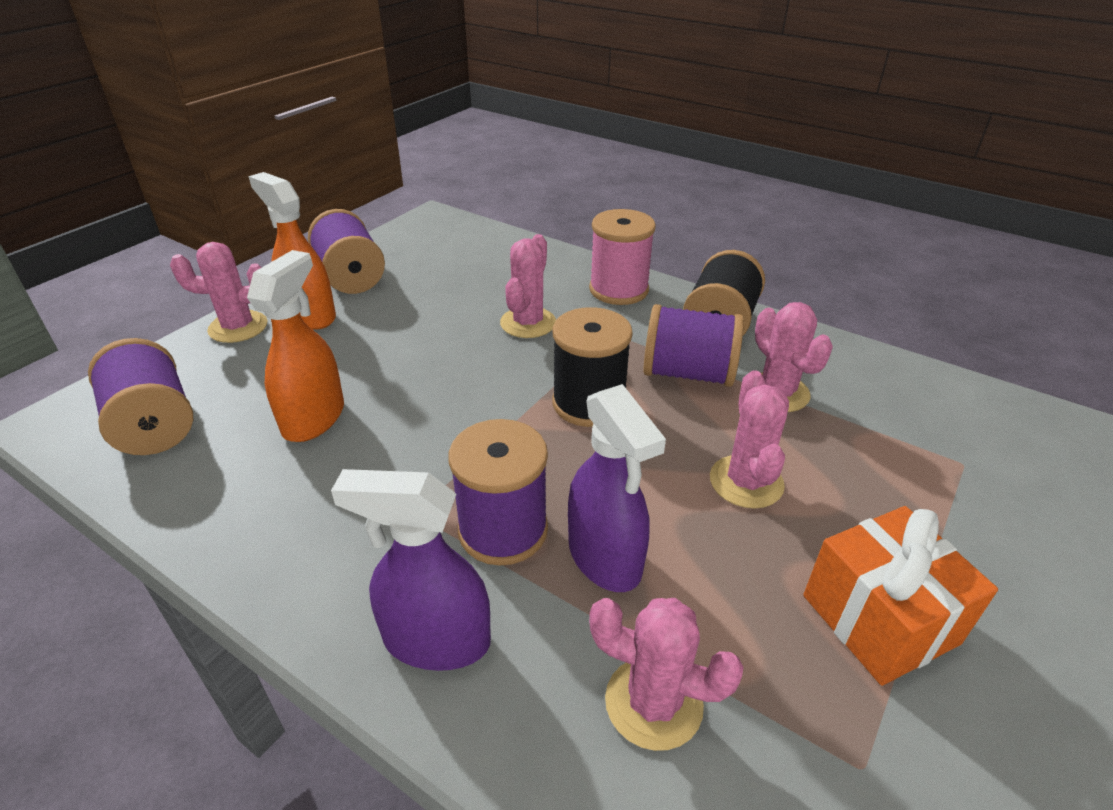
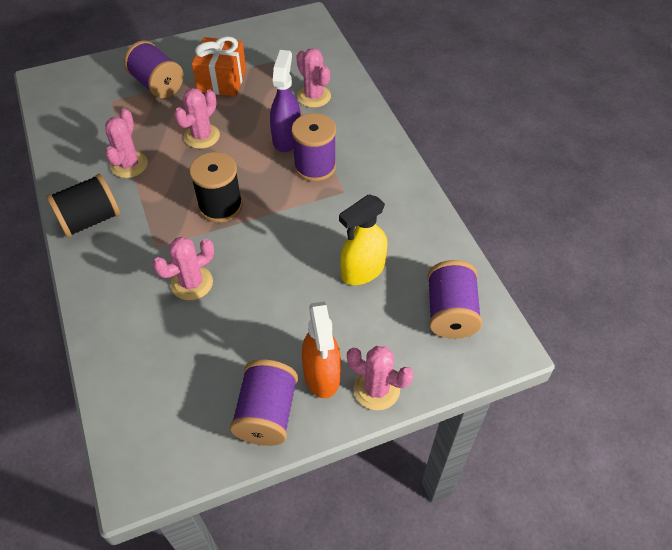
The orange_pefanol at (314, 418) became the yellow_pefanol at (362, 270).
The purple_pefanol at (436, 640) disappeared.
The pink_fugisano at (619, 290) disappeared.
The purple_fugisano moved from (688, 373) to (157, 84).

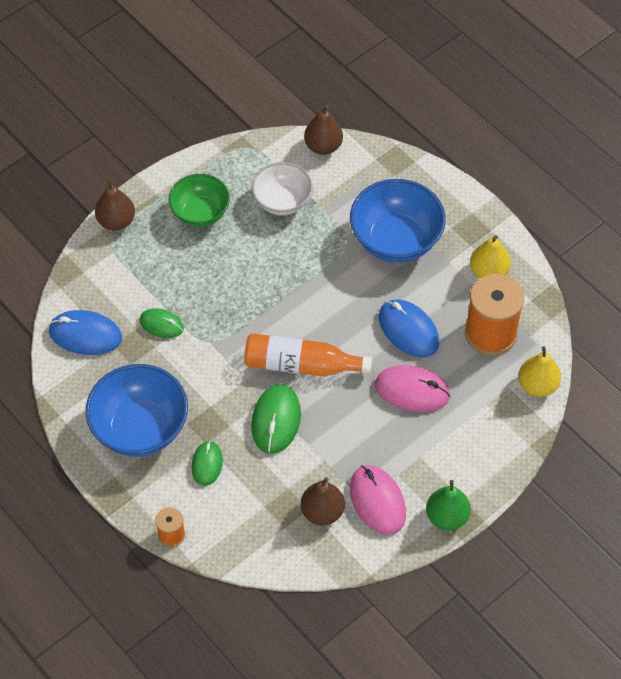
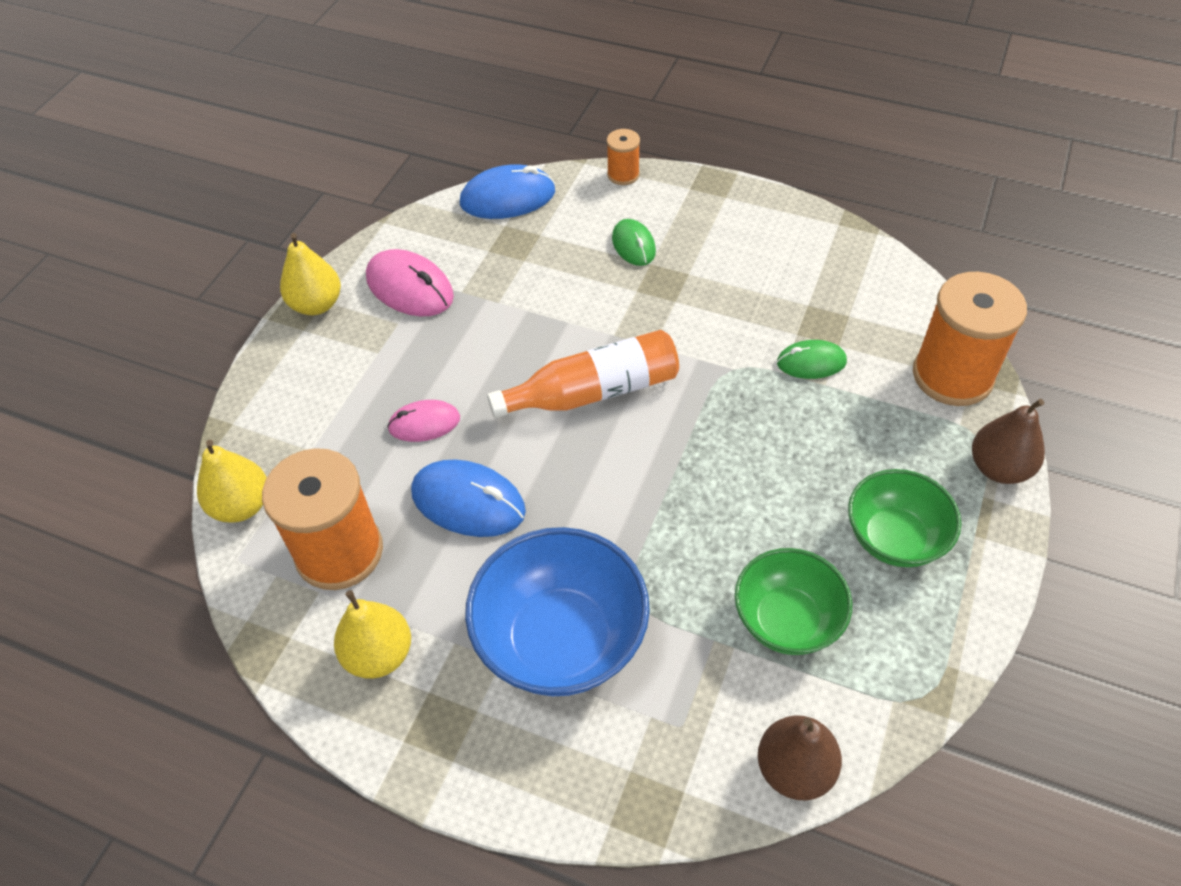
The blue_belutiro moved from (85, 335) to (507, 198).
The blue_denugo at (140, 428) disappeared.
The green_belutiro at (276, 420) disappeared.
The white_denugo at (282, 201) became the green_denugo at (787, 620).
The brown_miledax at (322, 512) disappeared.
The pink_belutiro at (412, 390) changed to 0.63 times the size.
The green_miledax at (447, 517) became the yellow_miledax at (316, 305).
The orange_fugisano at (952, 376) appeared.

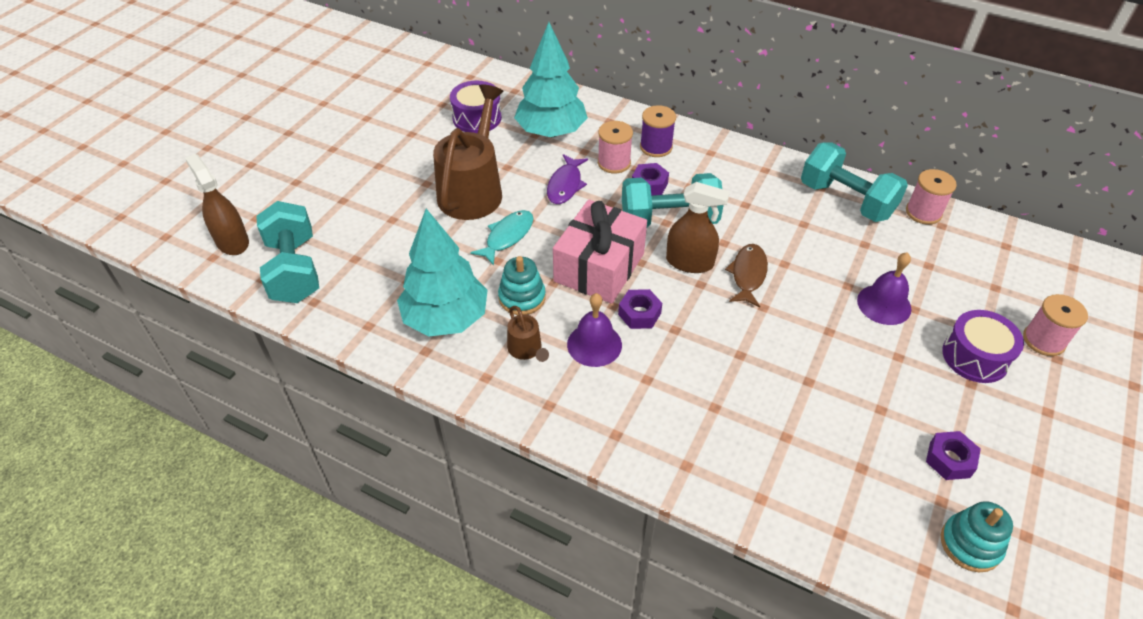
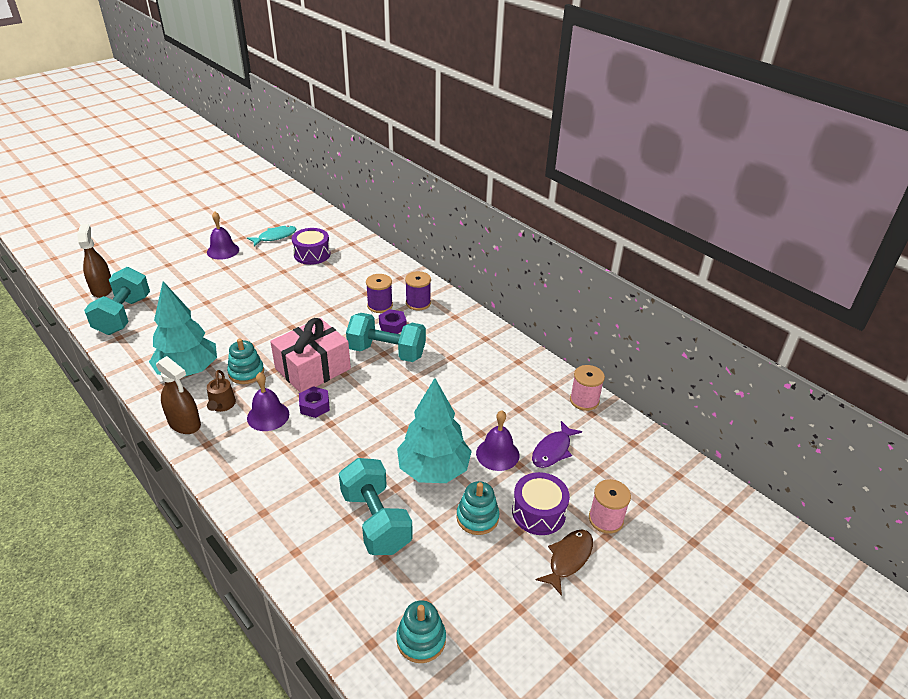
The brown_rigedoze at (473, 190) disappeared.
The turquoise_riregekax moved from (507, 236) to (275, 237).
The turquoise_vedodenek moved from (551, 132) to (434, 470).
The purple_riregekax moved from (565, 185) to (553, 450).
The pink_fugisano at (614, 163) became the purple_fugisano at (380, 305).
The brown_pefanol moved from (689, 262) to (184, 423).
The brown_riregekax moved from (748, 275) to (568, 559).
The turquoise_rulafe moved from (846, 200) to (376, 521).
The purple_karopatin at (949, 460) disappeared.
The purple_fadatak at (223, 250) appeared.
The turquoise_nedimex at (477, 517) appeared.

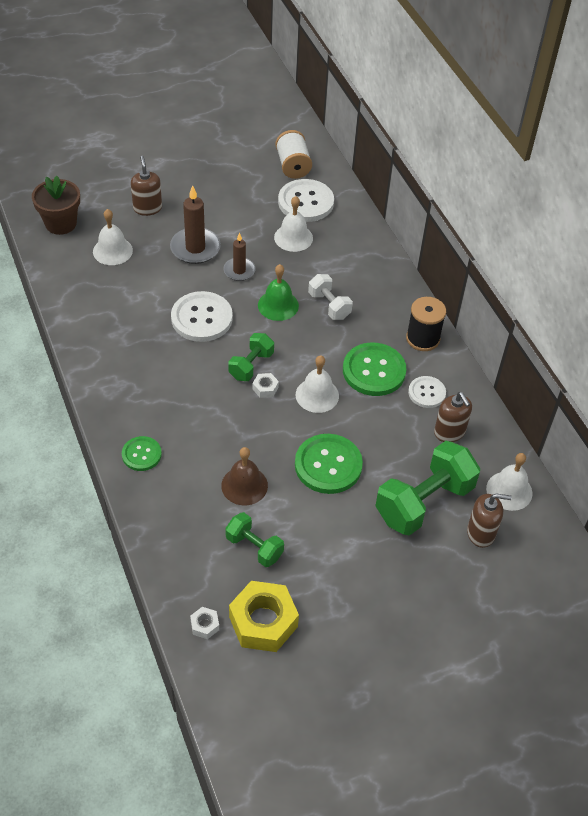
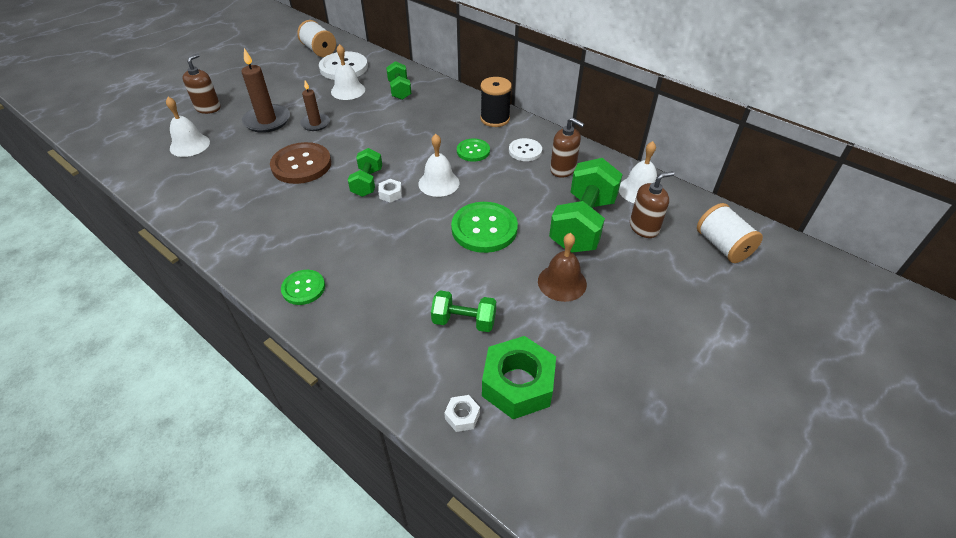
The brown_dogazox at (61, 223) disappeared.
The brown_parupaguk at (147, 208) turned 60 degrees clockwise.
The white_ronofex at (202, 318) became the brown_ronofex at (301, 165).
The brown_fadatak moved from (244, 485) to (562, 282).
The yellow_karopatin at (263, 622) became the green_karopatin at (518, 384).
The green_fadatak at (278, 305) disappeared.
The white_rulafe at (329, 305) disappeared.
The green_ronofex at (374, 371) changed to 0.58 times the size.
The green_rulafe at (399, 90) appeared.
The white_fugisano at (722, 246) appeared.

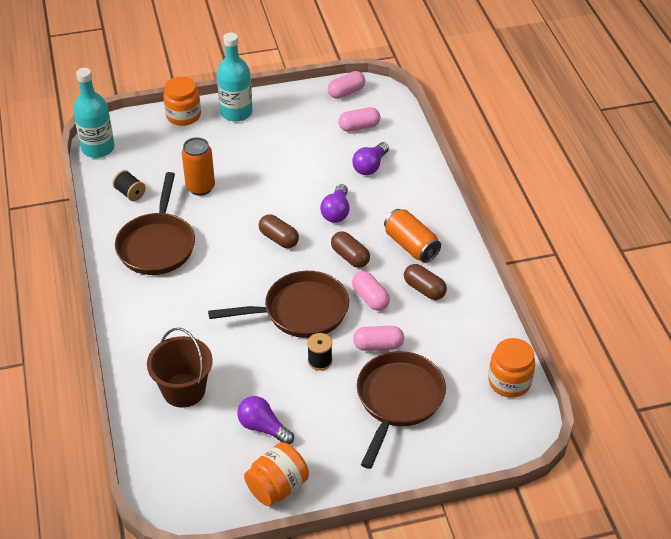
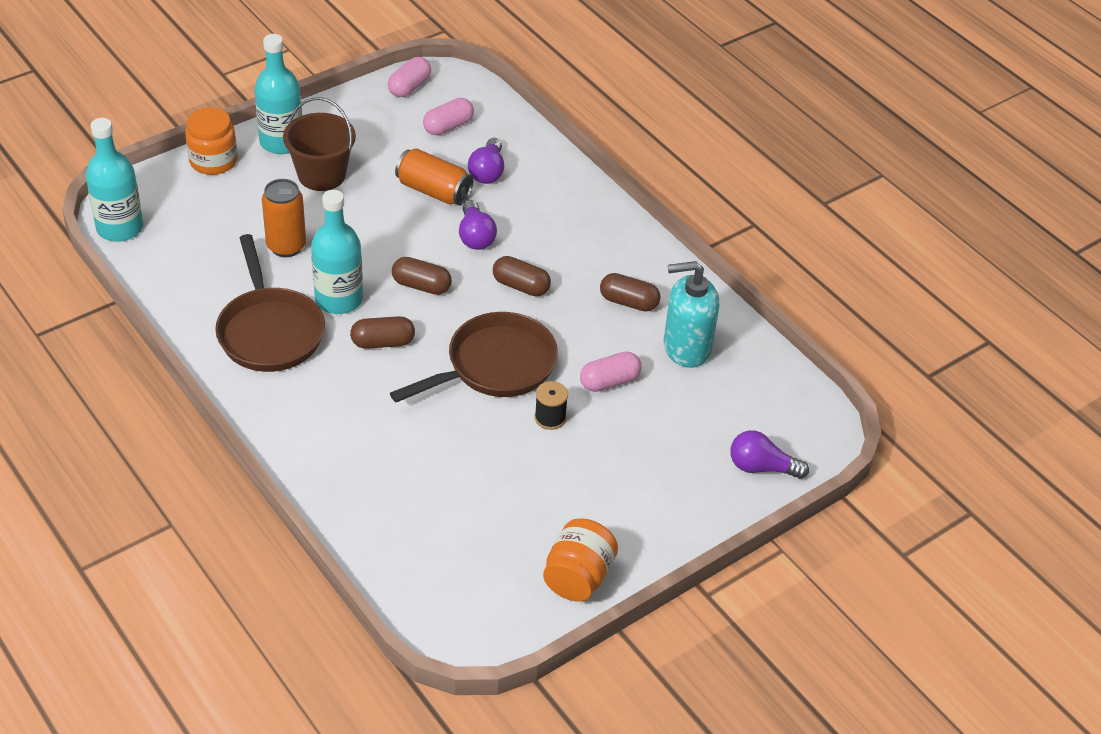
The black_fugisano at (130, 193) disappeared.
The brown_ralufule moved from (184, 390) to (321, 175).
The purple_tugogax moved from (263, 427) to (761, 467).
The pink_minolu at (370, 298) disappeared.
The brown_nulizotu at (398, 400) disappeared.
The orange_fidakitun moved from (411, 245) to (433, 191).
The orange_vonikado at (509, 382) disappeared.
The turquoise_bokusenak at (339, 299) appeared.
The brown_minolu at (383, 342) appeared.
The turquoise_parupaguk at (686, 347) appeared.

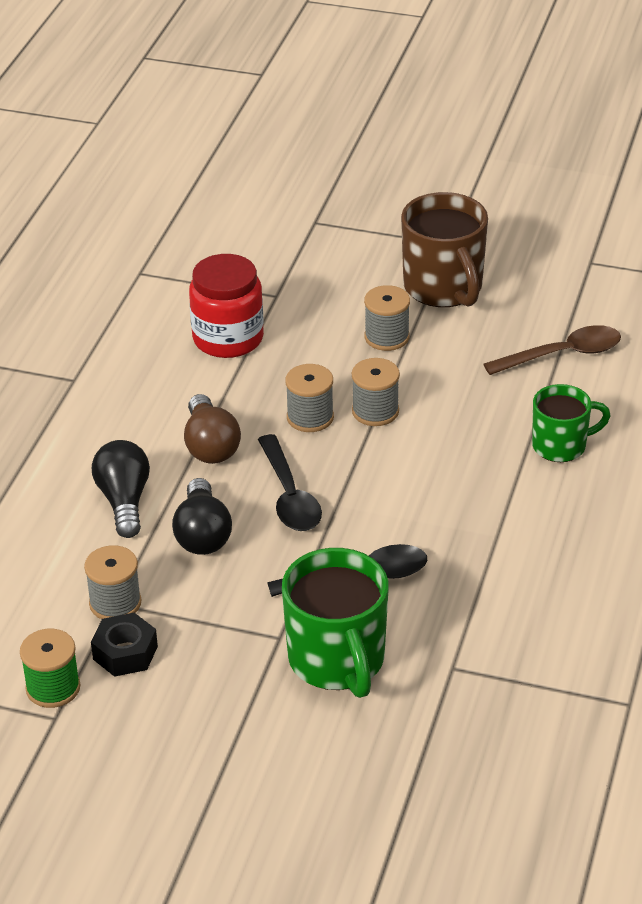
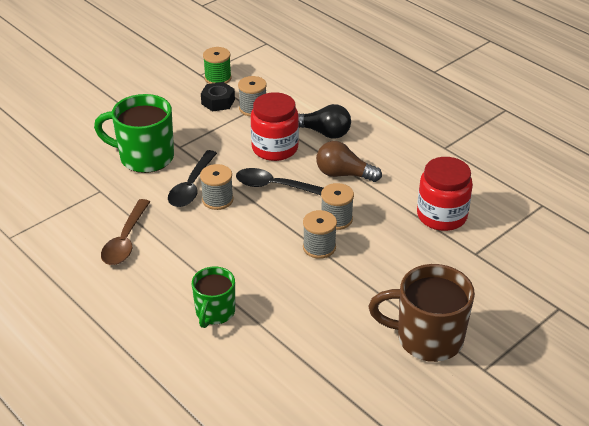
The black_tugogax at (202, 534) was replaced by the red_vonikado at (275, 148).
The grey_fugisano moved from (387, 337) to (217, 200).
The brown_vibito moved from (562, 355) to (125, 240).

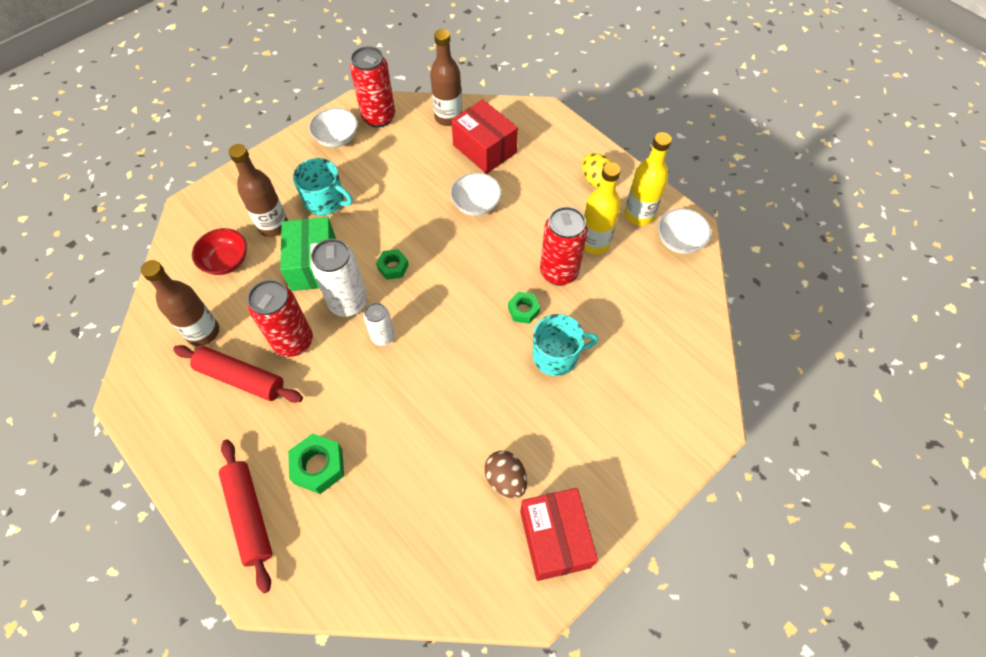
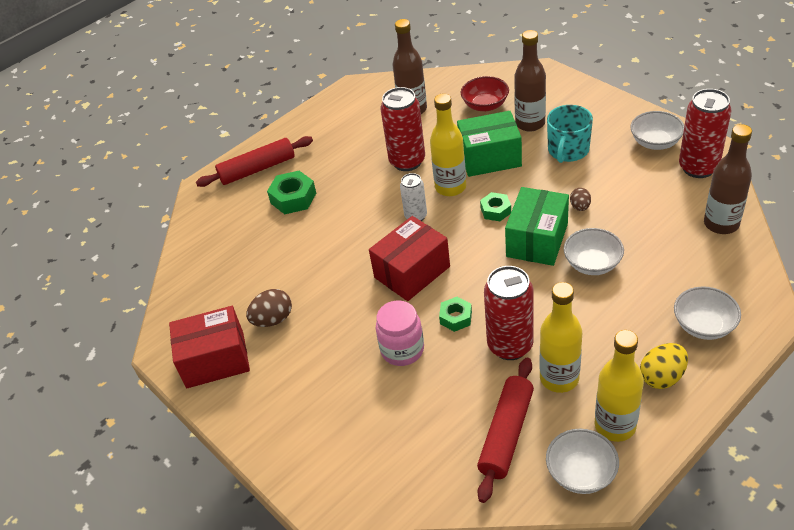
The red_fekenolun moved from (241, 378) to (506, 434).
The white_fidakitun at (348, 303) was replaced by the yellow_bokusenak at (450, 187).
The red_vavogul moved from (484, 149) to (412, 272).
The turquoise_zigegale at (556, 355) was replaced by the pink_vonikado at (402, 350).
The green_vavogul at (537, 240) appeared.
The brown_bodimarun at (580, 207) appeared.
The white_denugo at (703, 325) appeared.

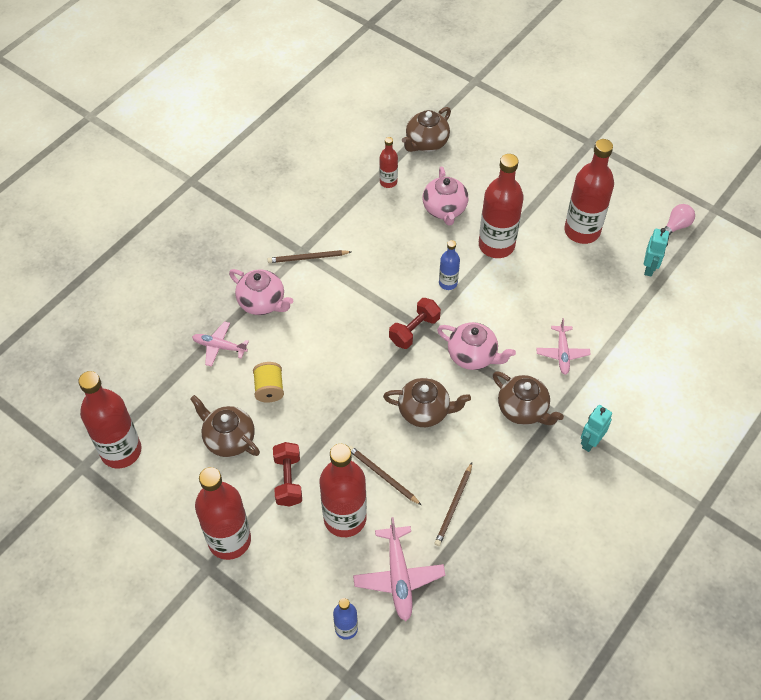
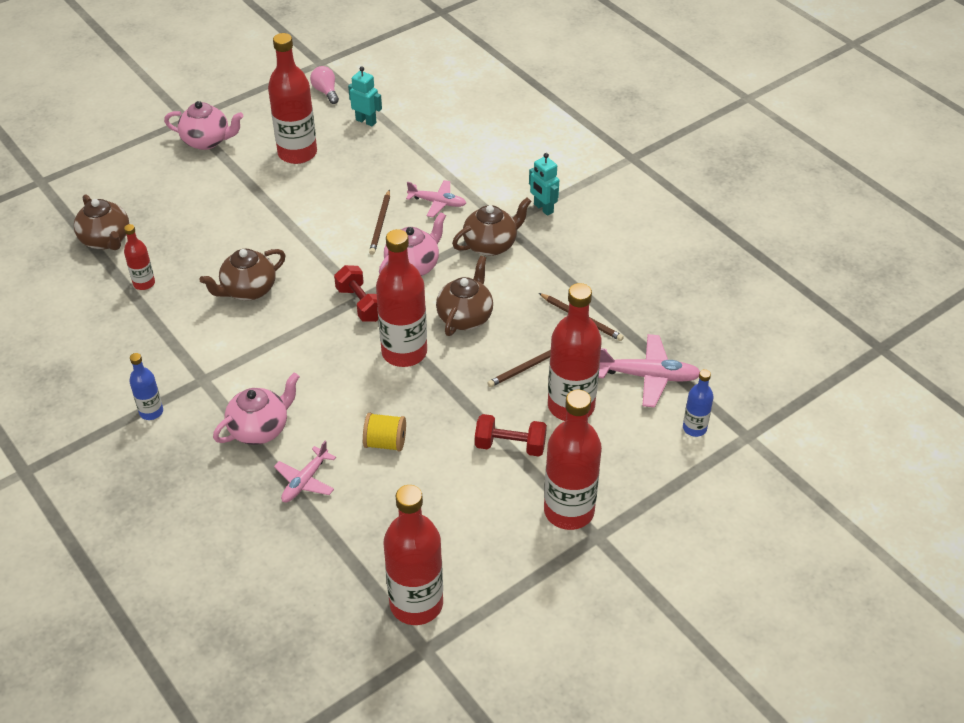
The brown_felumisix moved from (229, 439) to (248, 290).
The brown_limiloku moved from (308, 258) to (380, 224).
The pink_felumisix moved from (444, 209) to (207, 141).
The blue_bokusenak moved from (448, 283) to (151, 412).
The red_bokusenak moved from (496, 245) to (404, 352).

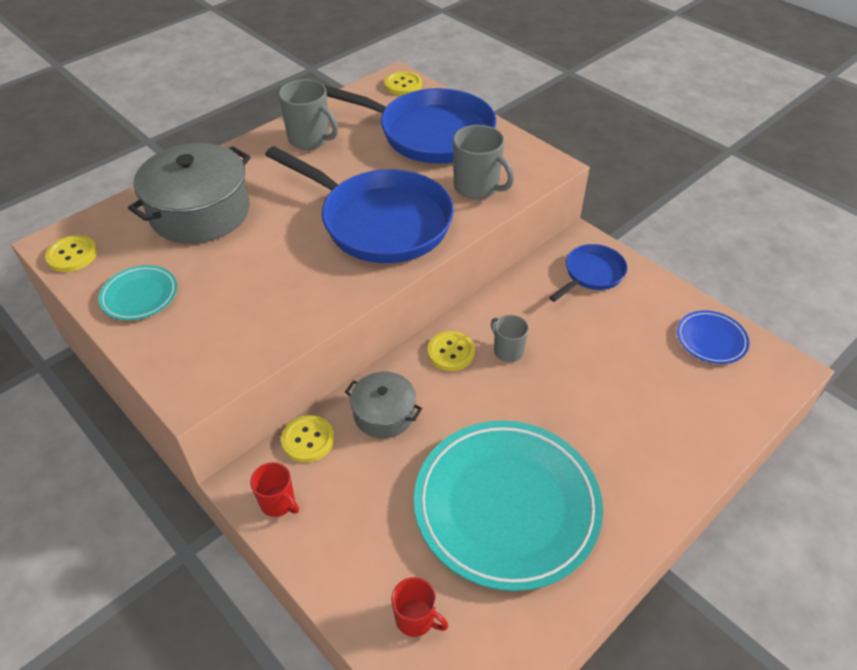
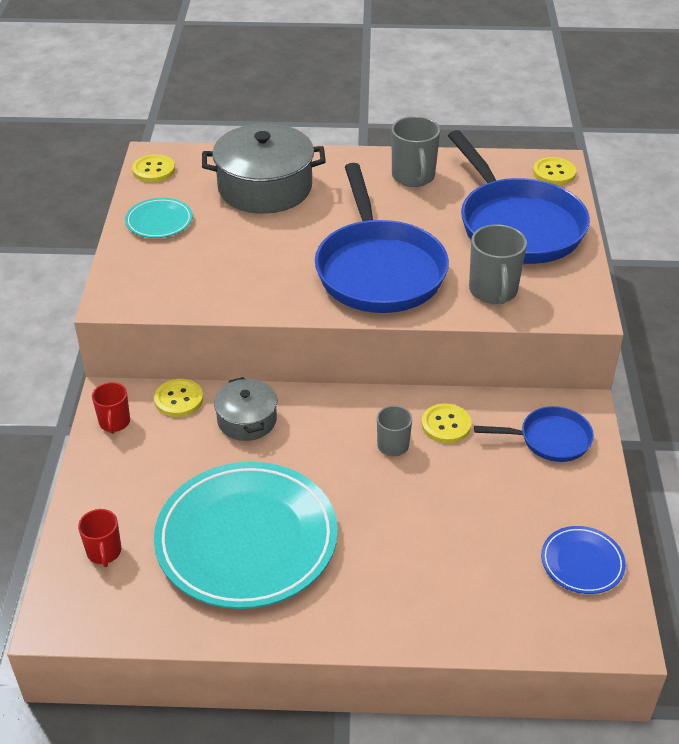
The yellow_ronofex moved from (451, 352) to (446, 425).

